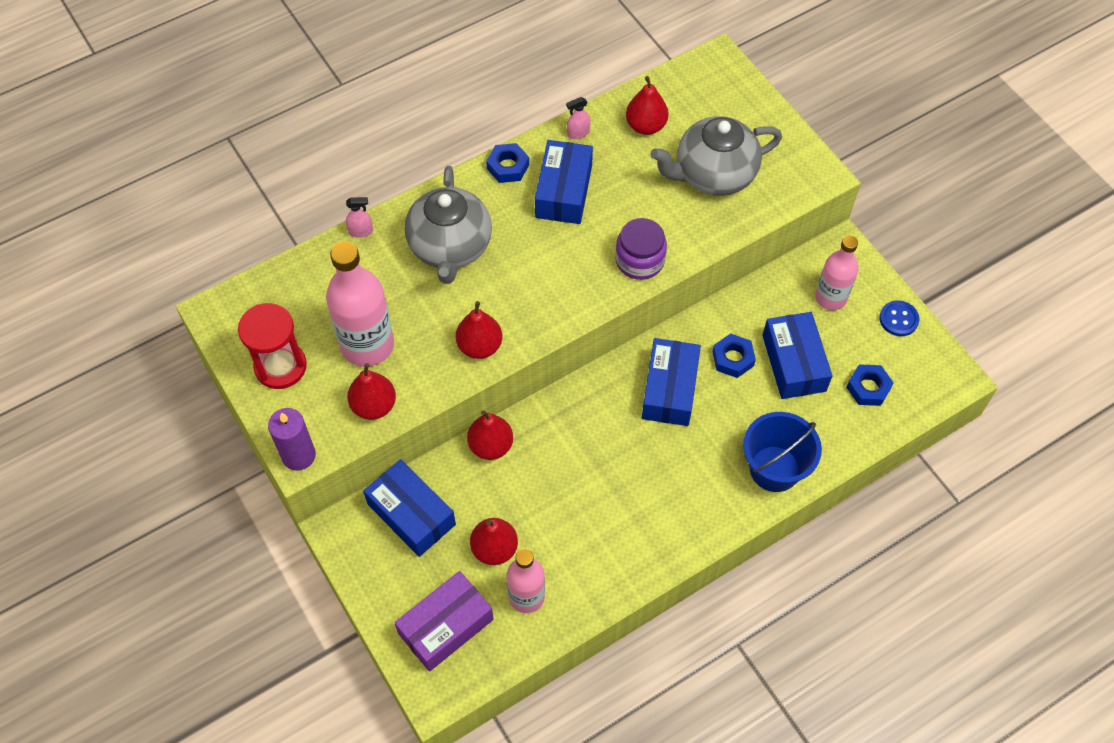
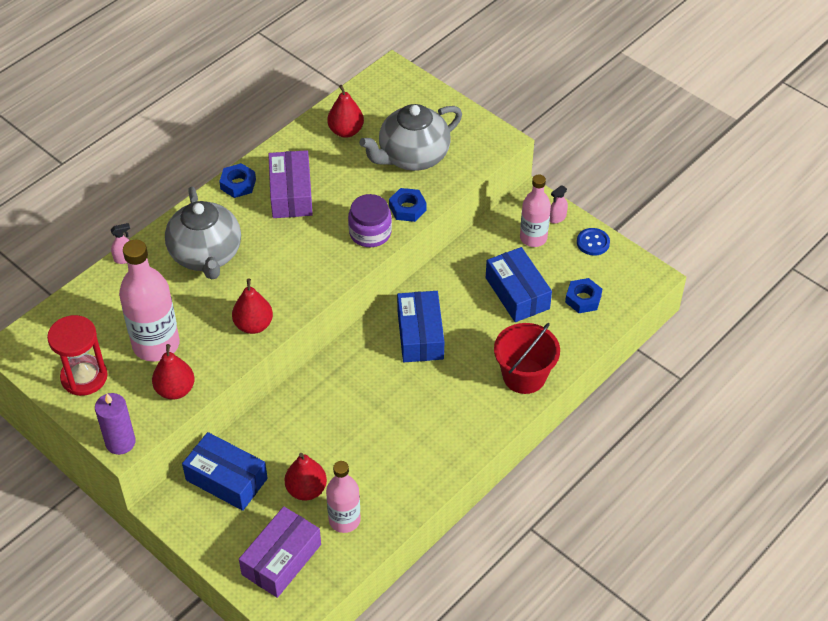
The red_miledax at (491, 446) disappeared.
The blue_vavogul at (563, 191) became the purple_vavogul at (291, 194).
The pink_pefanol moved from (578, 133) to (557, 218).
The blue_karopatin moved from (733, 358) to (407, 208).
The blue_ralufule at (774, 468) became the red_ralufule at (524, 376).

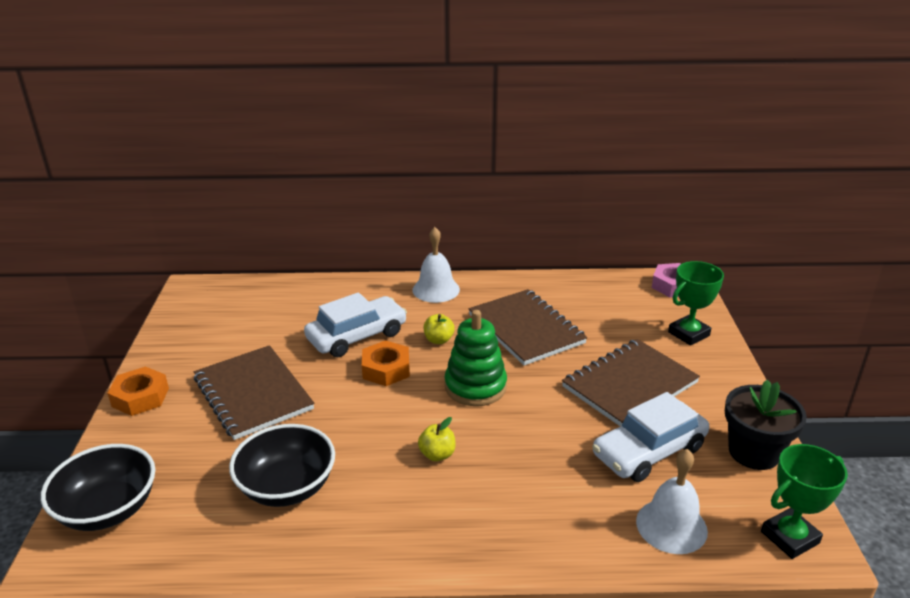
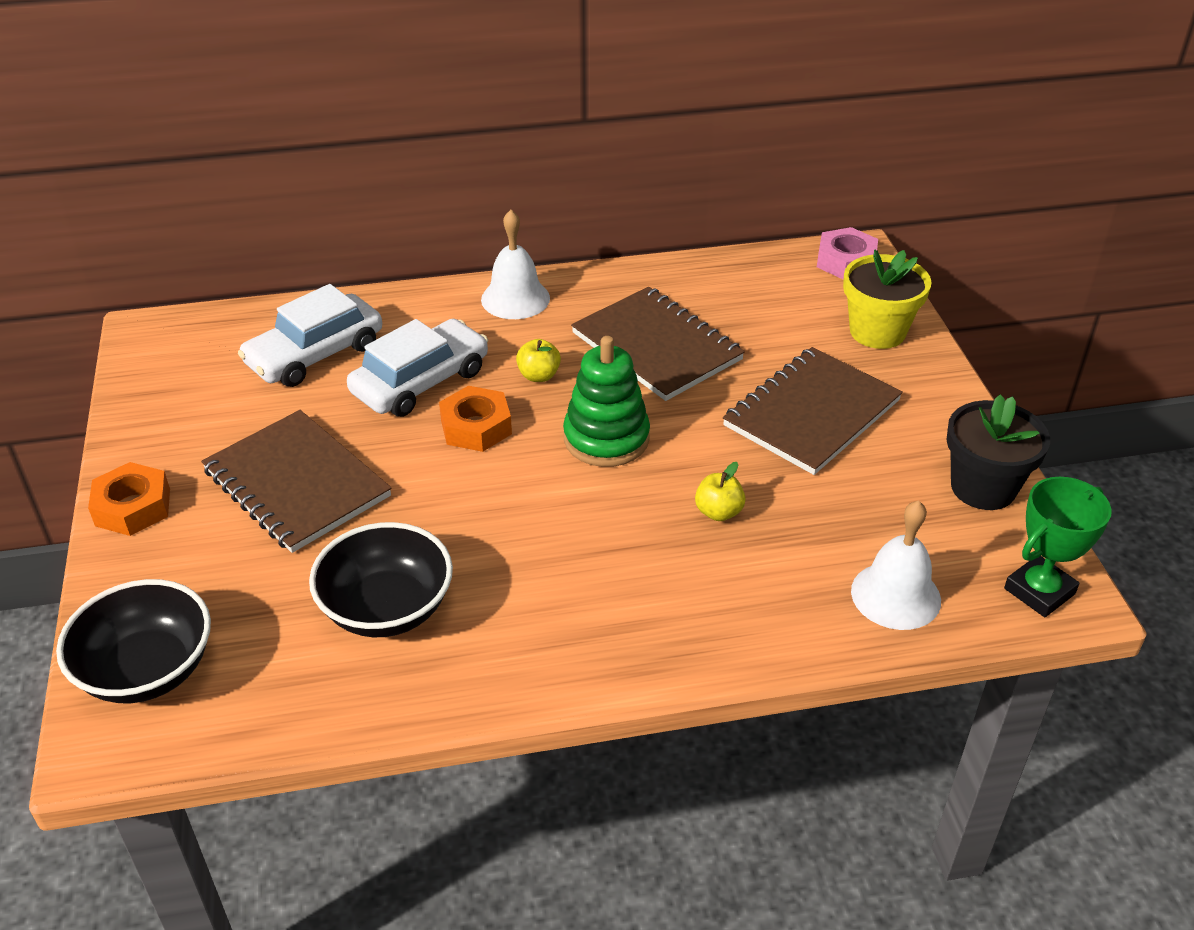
The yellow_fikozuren moved from (437, 454) to (718, 512).
The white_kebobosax moved from (649, 451) to (315, 354).
The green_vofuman at (688, 334) was replaced by the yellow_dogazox at (877, 332).

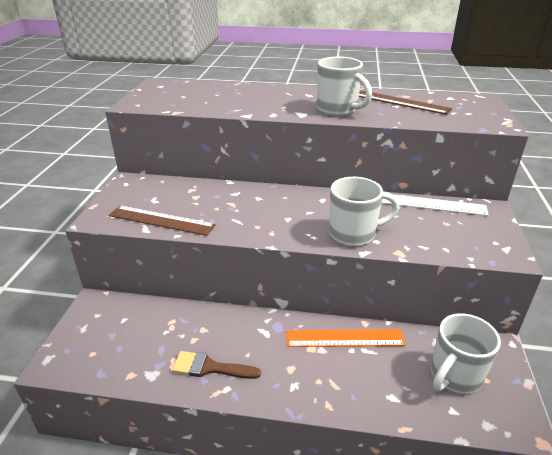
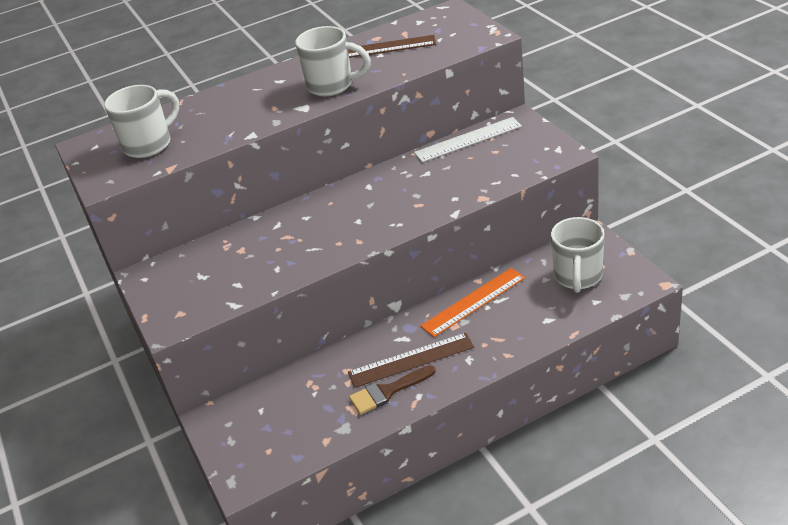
The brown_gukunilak moved from (161, 220) to (411, 360).
The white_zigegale moved from (354, 234) to (149, 144).

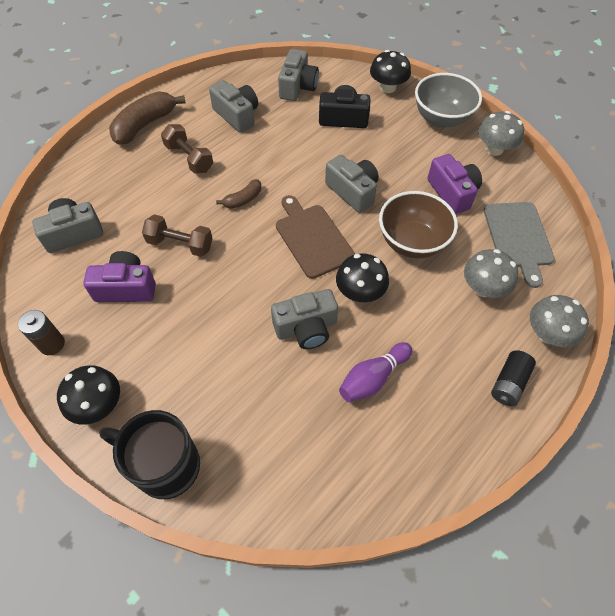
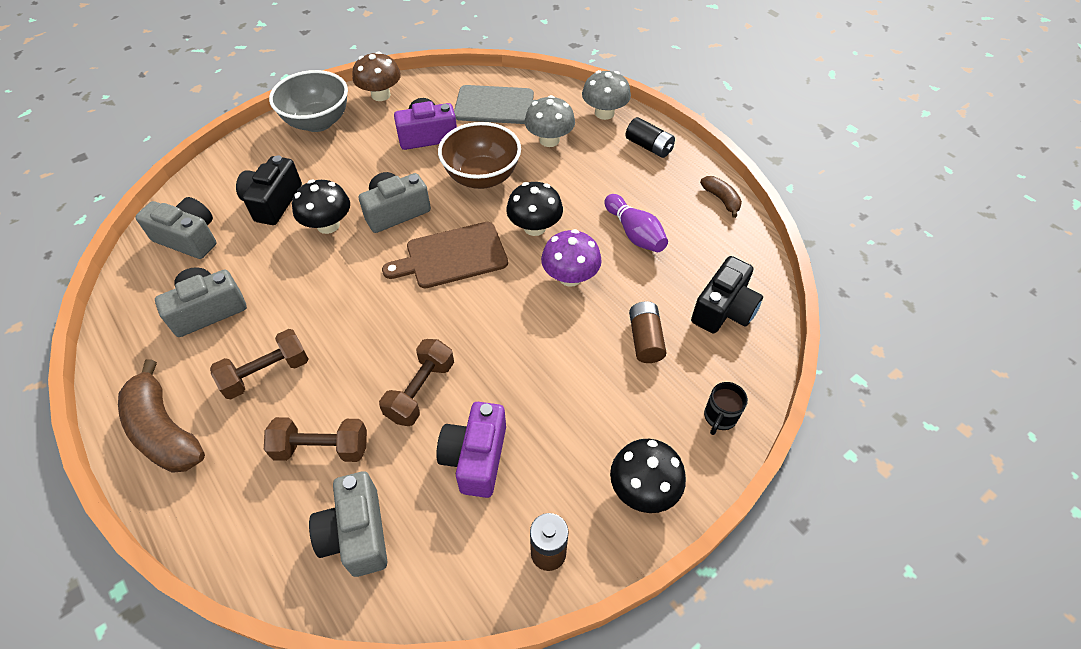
The black_zigegale at (165, 465) changed to 0.47 times the size.
The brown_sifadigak moved from (243, 199) to (721, 199).
The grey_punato at (306, 328) was replaced by the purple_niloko at (570, 277).
The black_niloko moved from (387, 87) to (328, 225).
The grey_niloko at (494, 149) became the brown_niloko at (381, 95).
The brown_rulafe at (322, 448) appeared.
The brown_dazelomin at (645, 339) appeared.
The black_punato at (724, 309) appeared.

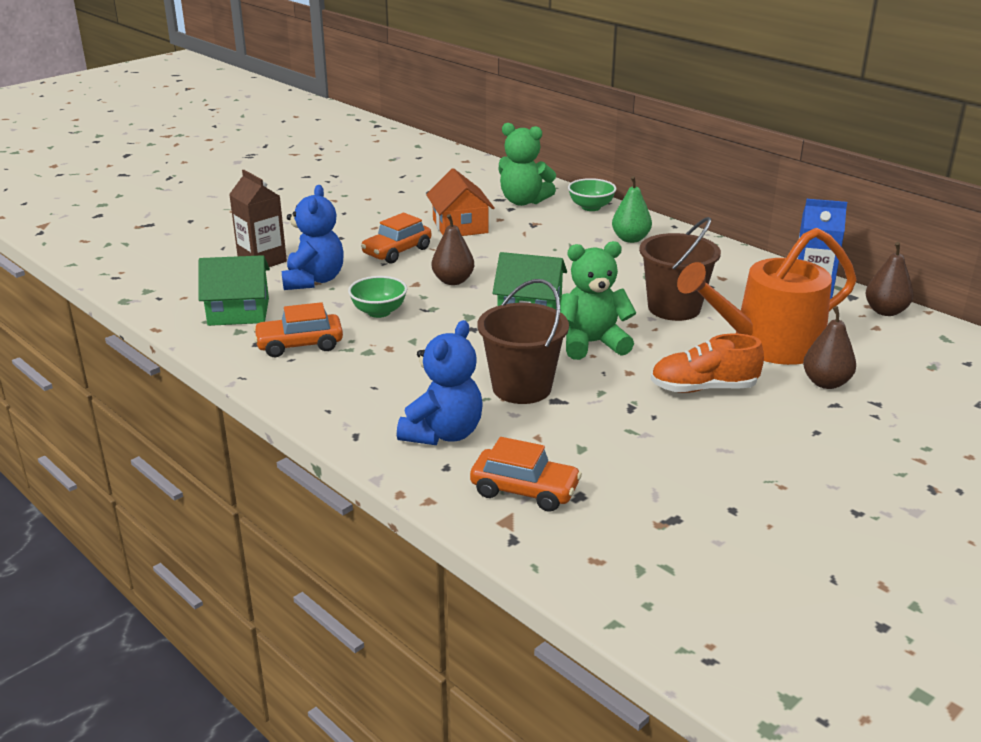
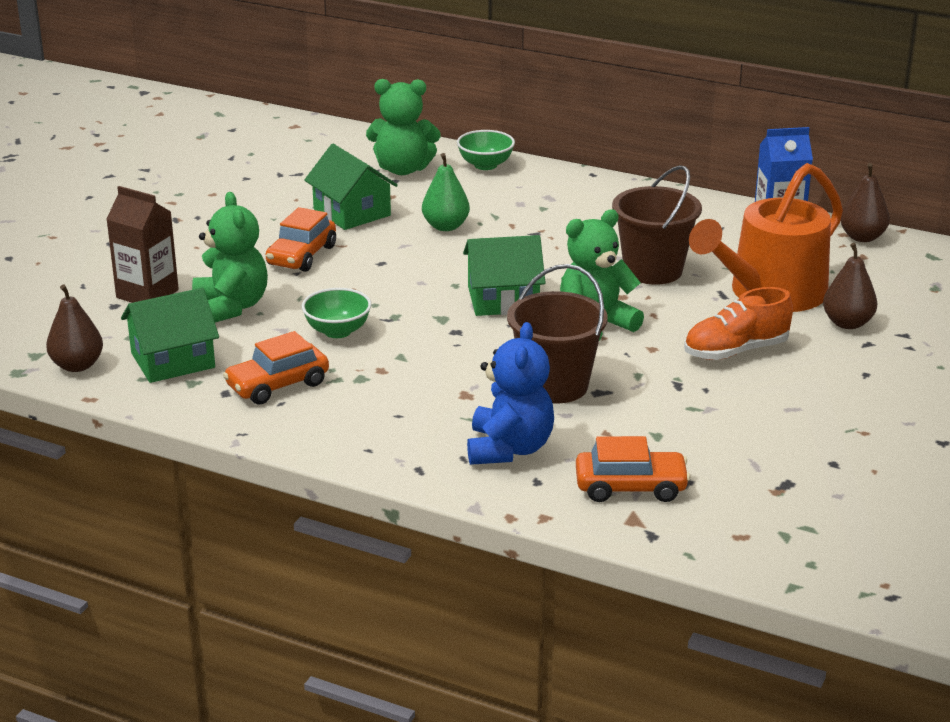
The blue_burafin at (314, 280) became the green_burafin at (231, 307).
The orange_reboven at (460, 226) became the green_reboven at (352, 212).
The brown_miledax moved from (453, 281) to (77, 365).
The green_miledax moved from (630, 239) to (445, 226).

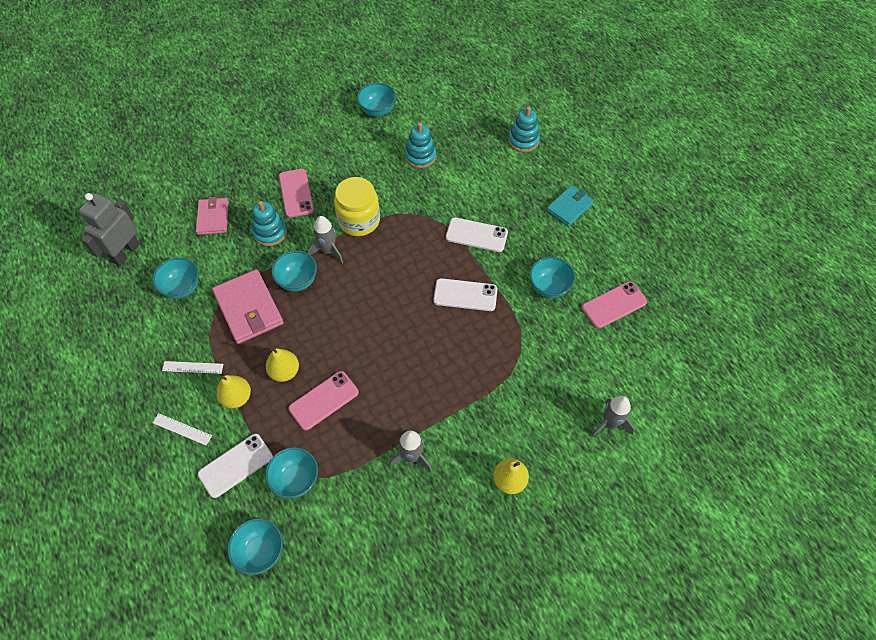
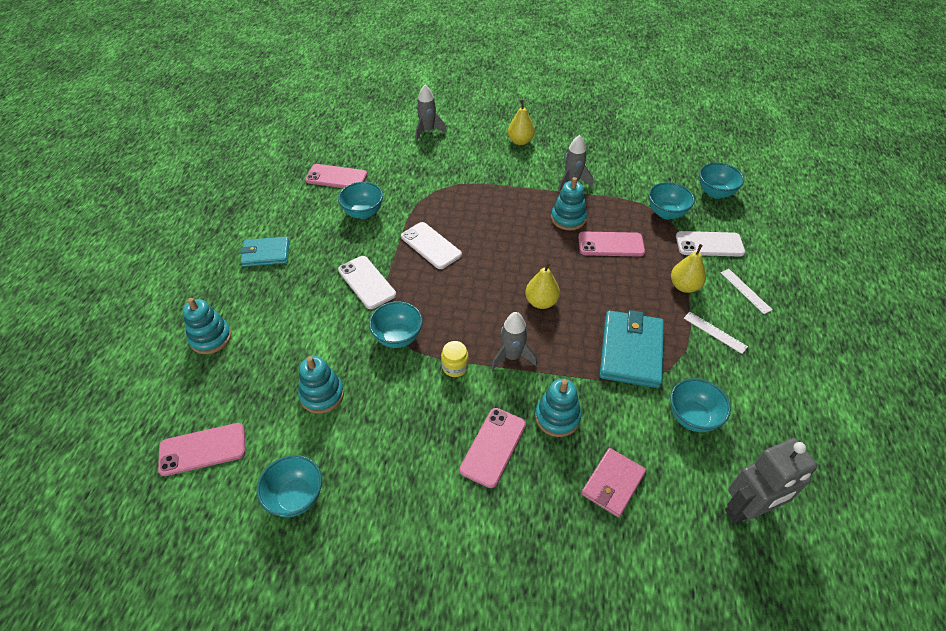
The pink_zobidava at (249, 308) became the turquoise_zobidava at (631, 351).
The yellow_miledax moved from (284, 371) to (541, 302).
The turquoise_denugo moved from (297, 281) to (398, 337).
The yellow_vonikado at (359, 220) changed to 0.49 times the size.
The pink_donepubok at (203, 449) appeared.
The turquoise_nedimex at (568, 218) appeared.

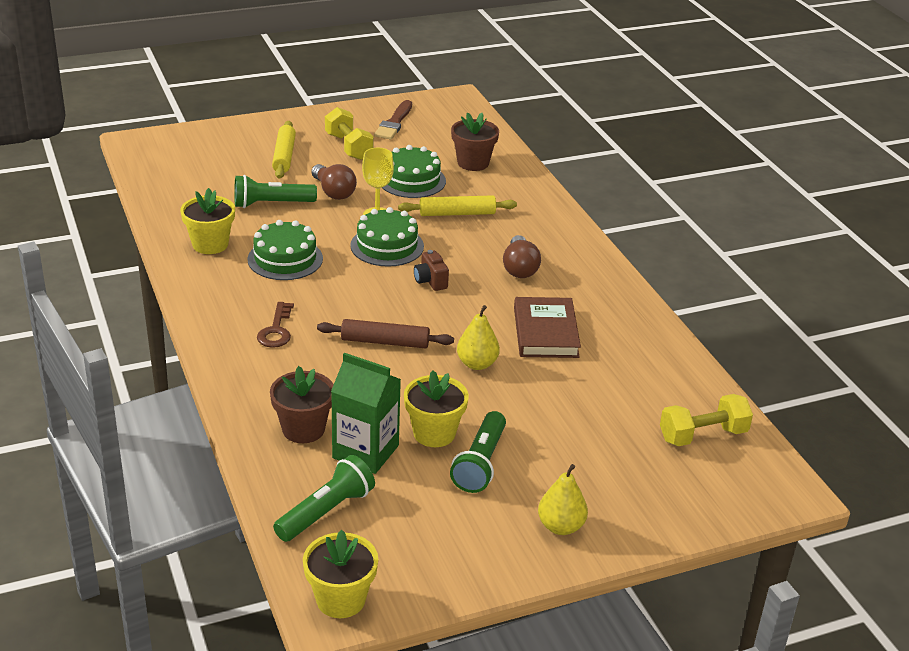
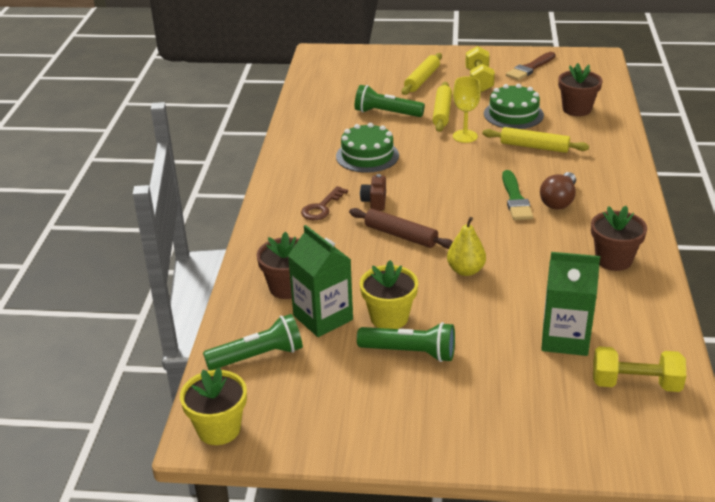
The yellow_dogazox at (210, 244) disappeared.
The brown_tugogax at (333, 192) was replaced by the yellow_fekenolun at (442, 112).
The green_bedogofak at (387, 246) disappeared.
The brown_punato moved from (430, 281) to (374, 202).
The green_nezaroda at (480, 463) turned 120 degrees counterclockwise.
The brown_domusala at (545, 332) disappeared.
The yellow_miledax at (561, 526) disappeared.
The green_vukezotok at (515, 199) appeared.
The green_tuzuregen at (565, 339) appeared.
The brown_dogazox at (613, 260) appeared.

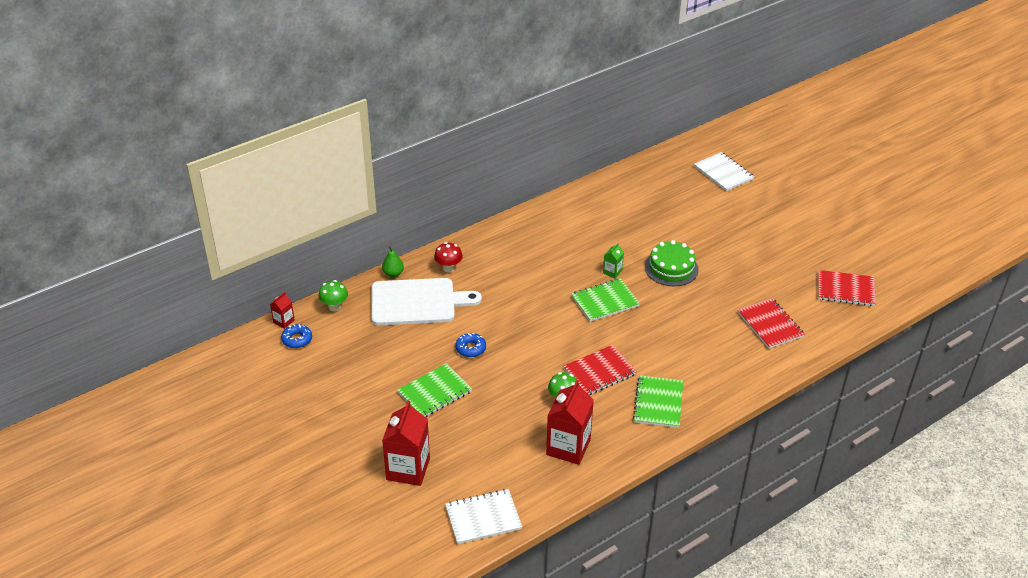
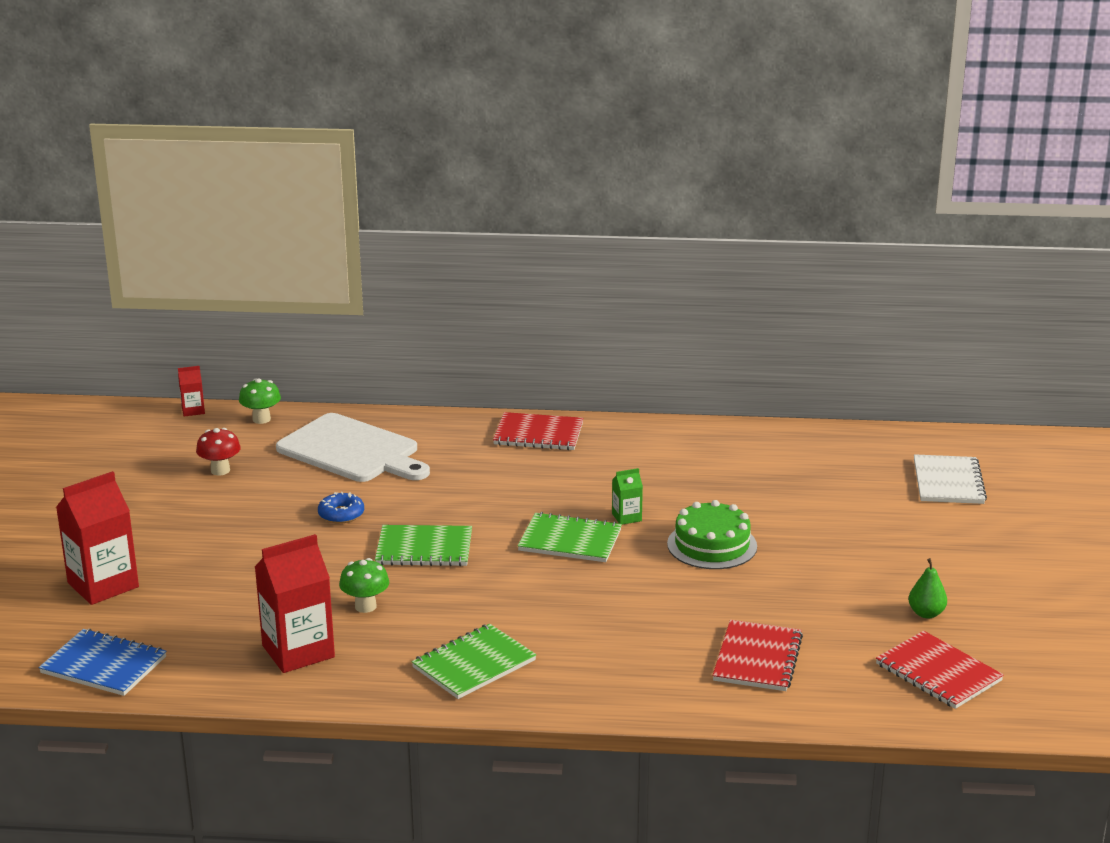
The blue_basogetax at (297, 339) disappeared.
The green_miledax moved from (393, 273) to (926, 613).
The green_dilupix moved from (434, 392) to (424, 548).
The red_niloko moved from (448, 268) to (220, 470).
The white_dilupix at (483, 518) became the blue_dilupix at (103, 665).
The red_dilupix moved from (599, 372) to (538, 434).

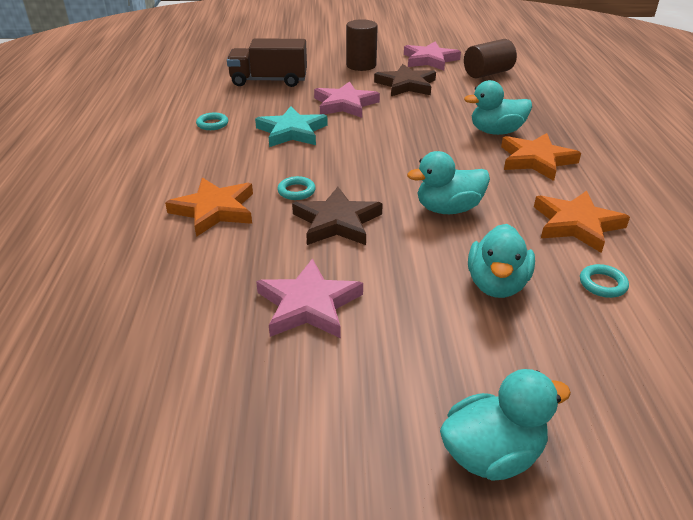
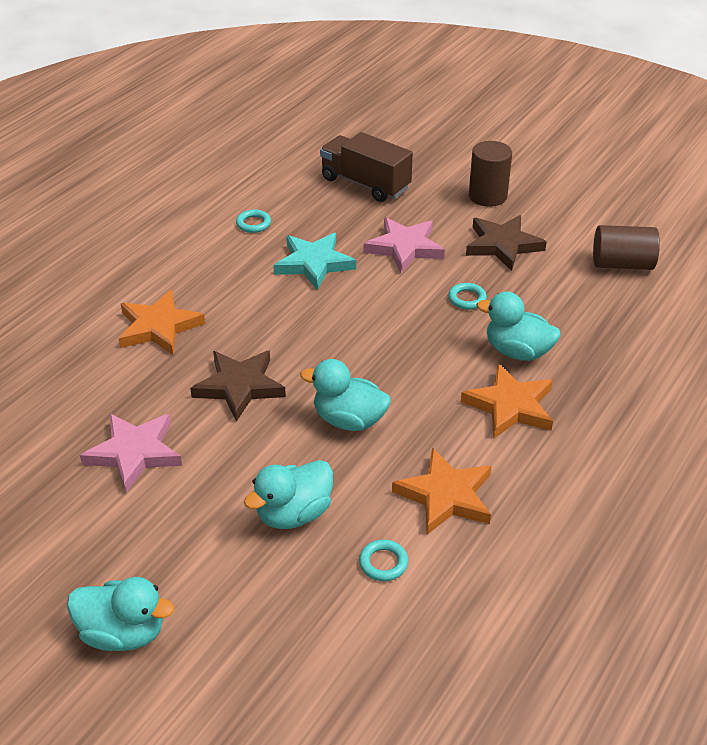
The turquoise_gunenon moved from (296, 191) to (467, 299).
The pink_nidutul at (430, 60) disappeared.

